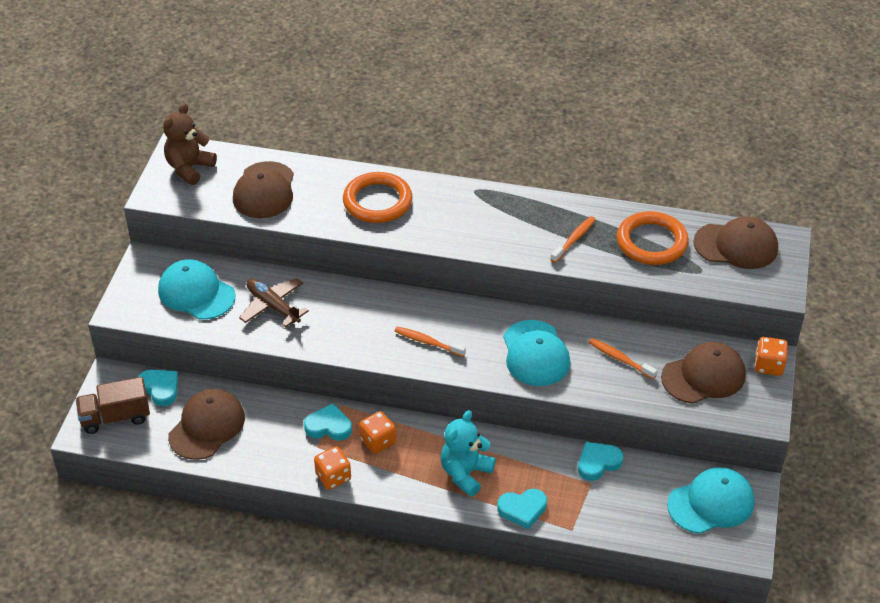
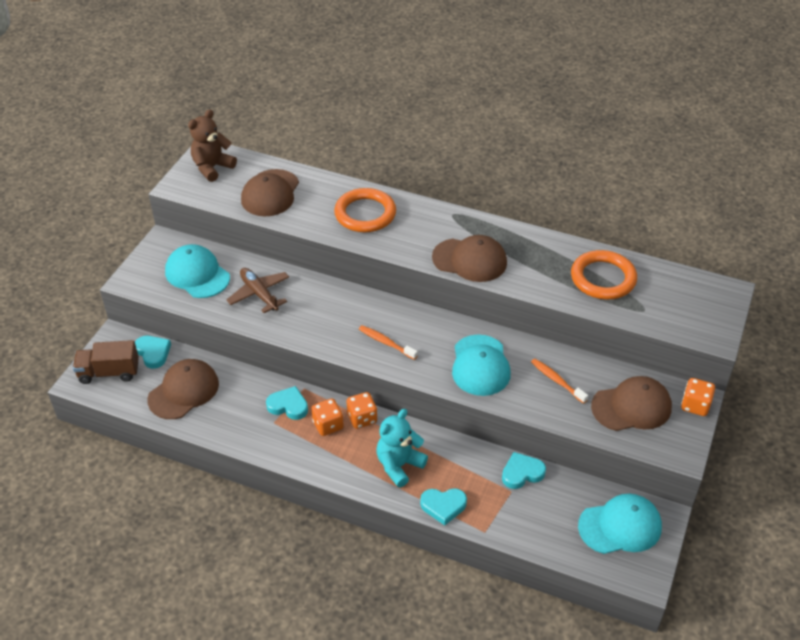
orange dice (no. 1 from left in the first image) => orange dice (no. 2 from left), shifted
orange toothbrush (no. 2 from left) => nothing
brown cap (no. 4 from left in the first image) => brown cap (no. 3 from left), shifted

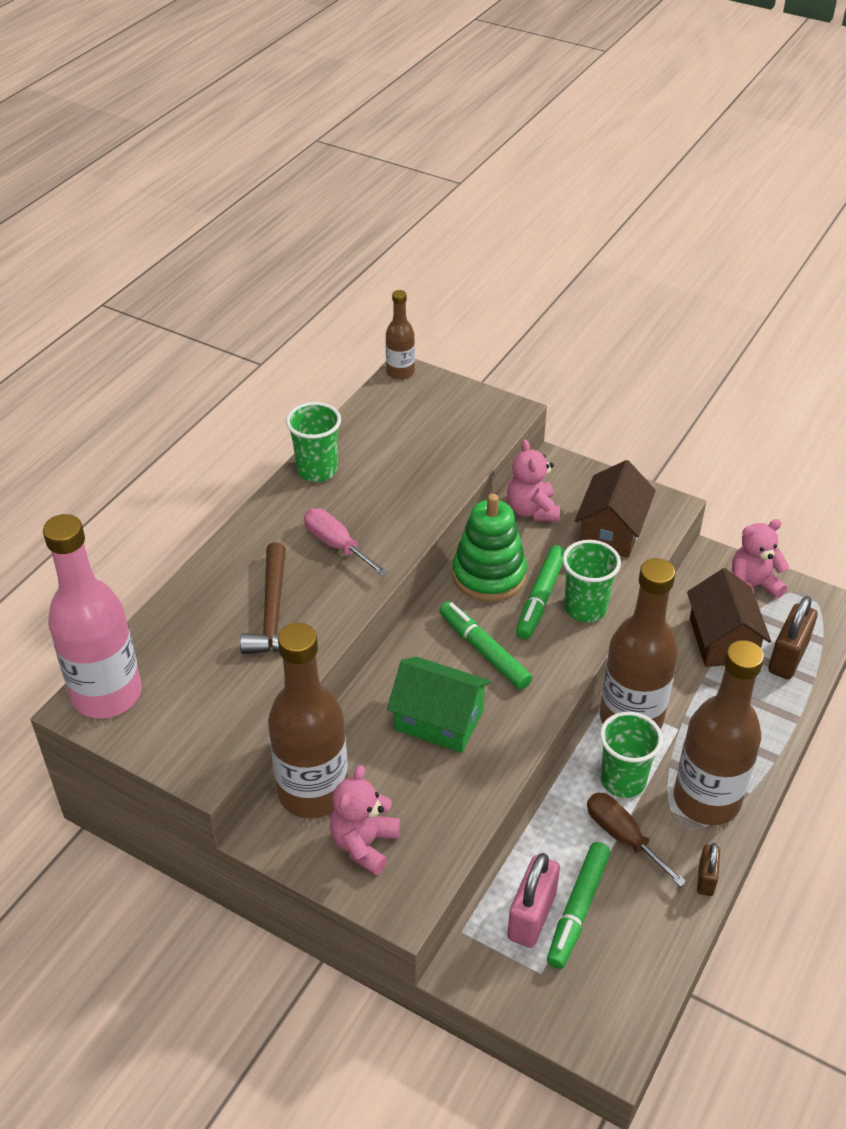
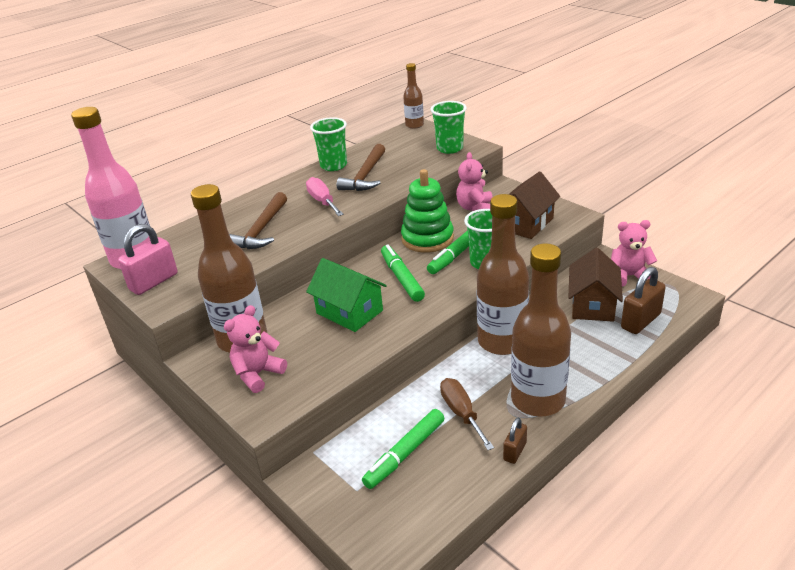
pink padlock, shifted
green cup (no. 3 from left in the first image) => green cup (no. 2 from left), shifted
nothing => brown hammer (no. 2 from left)

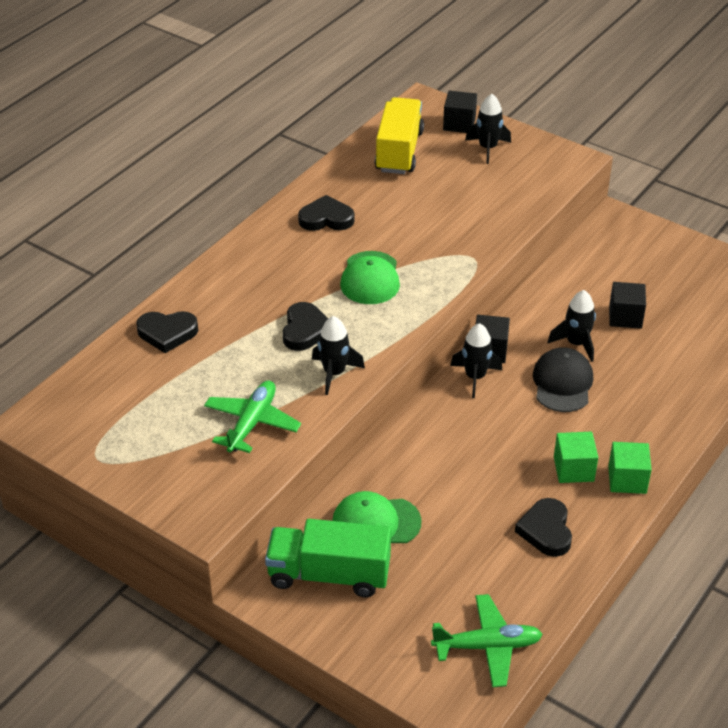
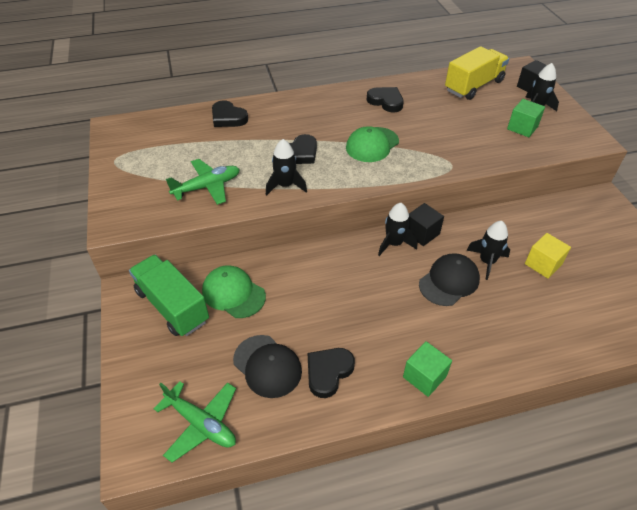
green cube (no. 1 from left in the first image) => green cube (no. 2 from left), shifted
black cube (no. 3 from left) => yellow cube
nothing => black cap (no. 1 from left)

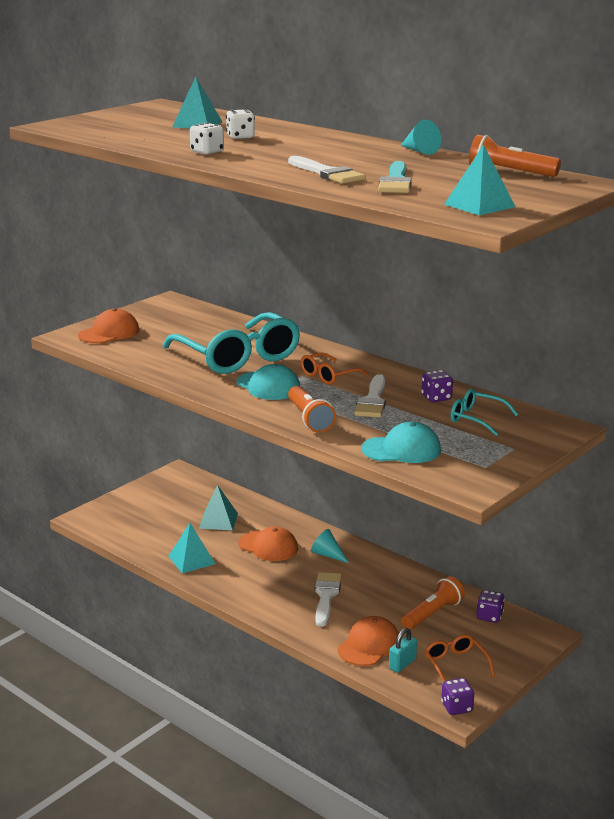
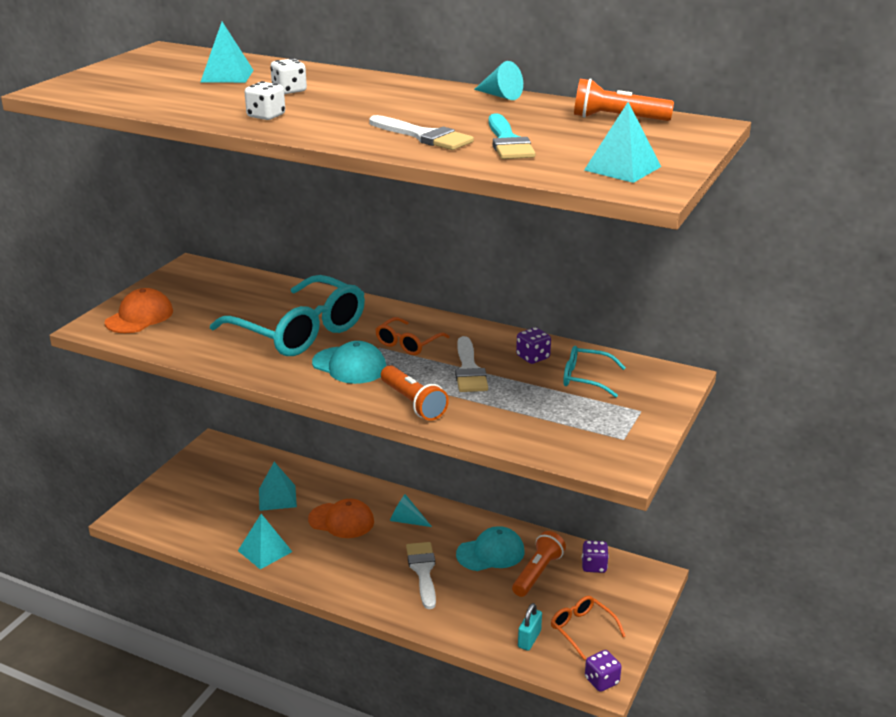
orange cap (no. 3 from left) => nothing
turquoise cap (no. 2 from left), shifted

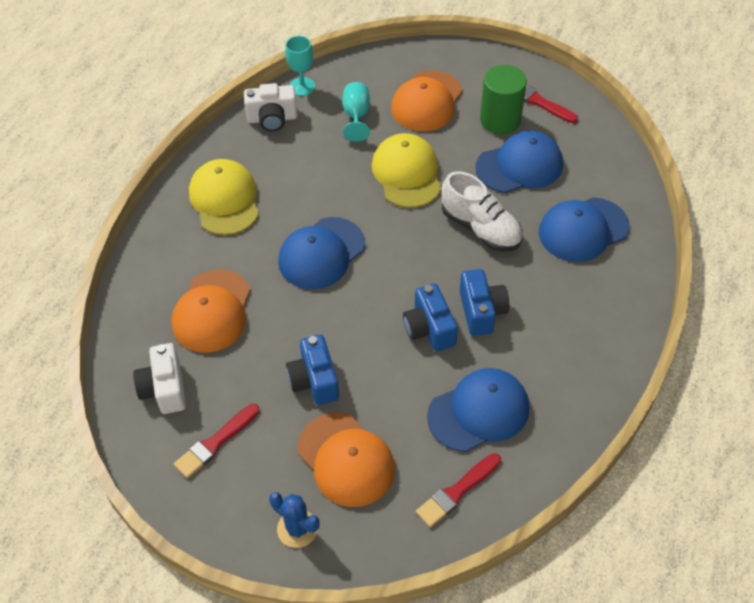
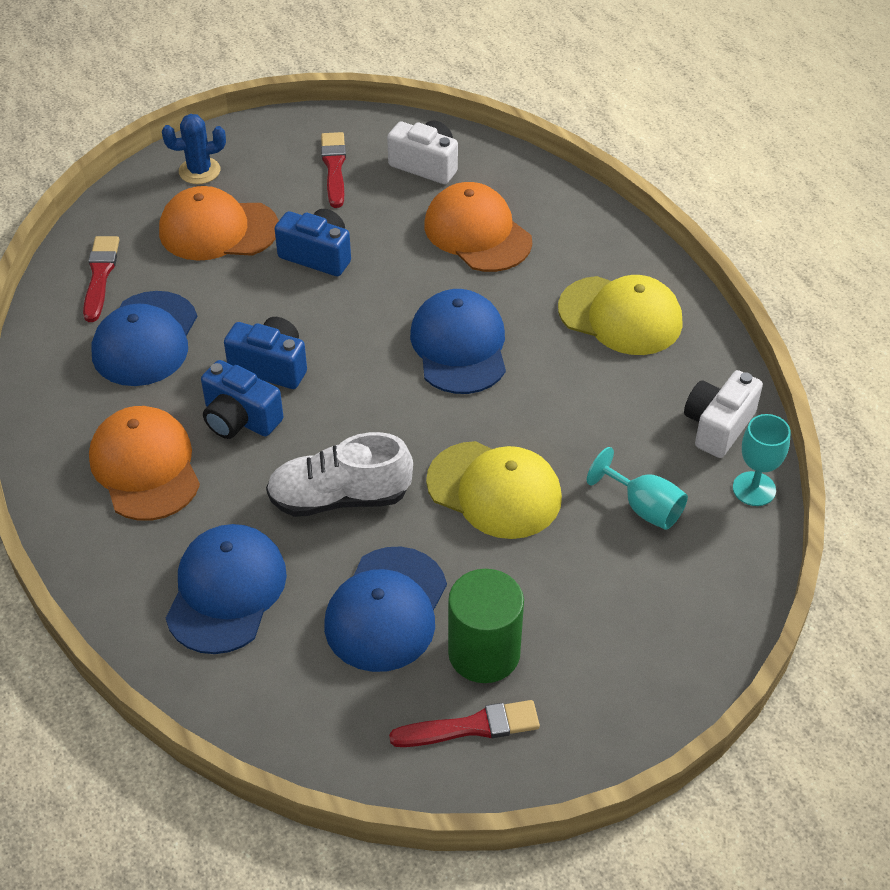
orange cap (no. 3 from left in the first image) => orange cap (no. 1 from left), shifted

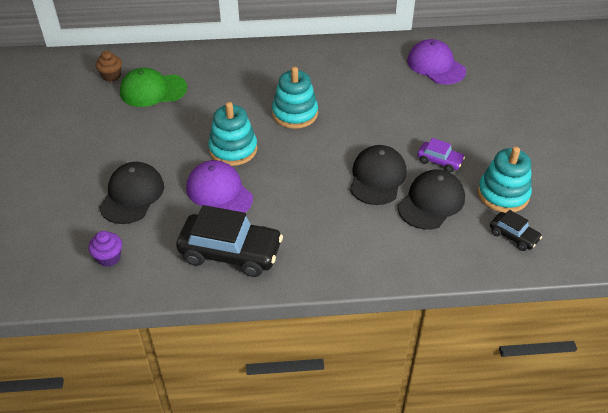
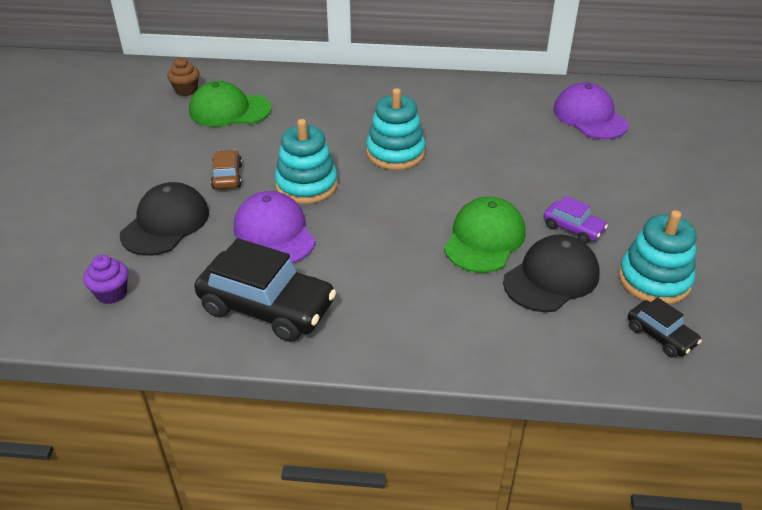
black cap (no. 2 from left) => green cap (no. 2 from left)
nothing => brown car

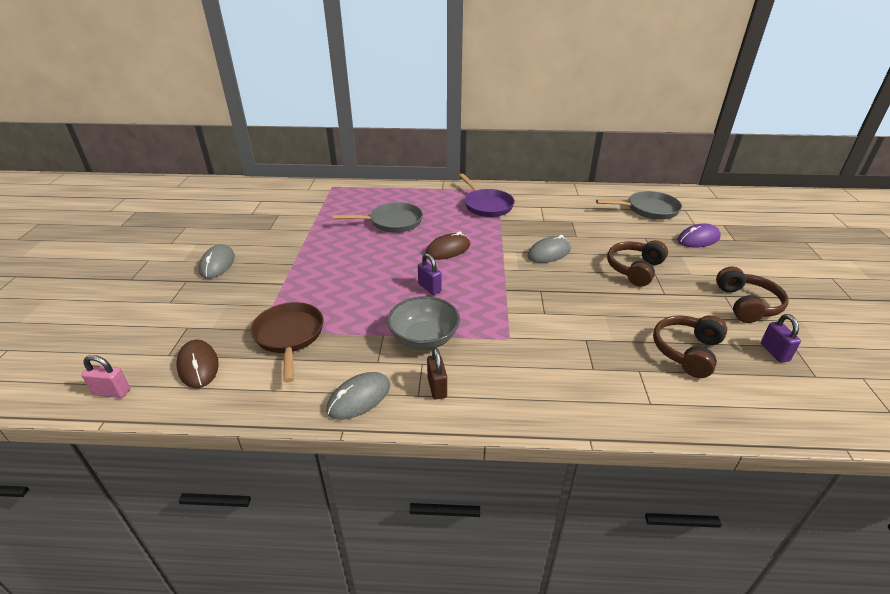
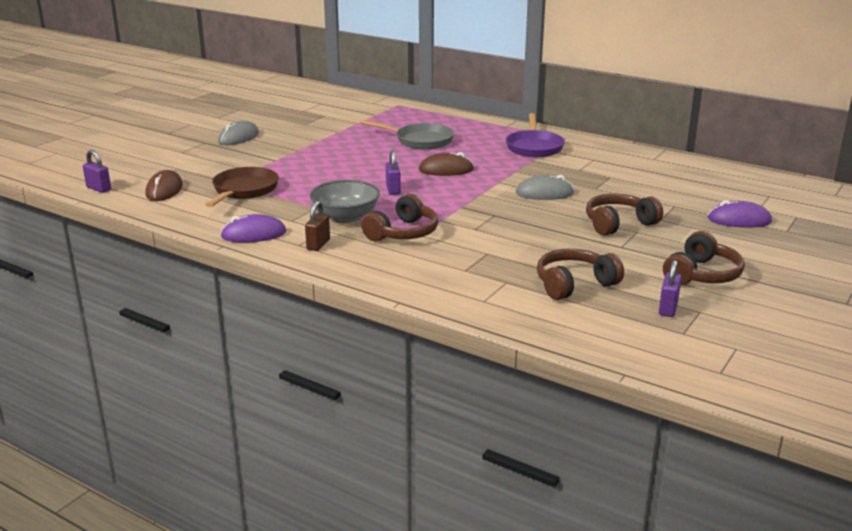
pink padlock => purple padlock (no. 1 from left)
grey mouse (no. 2 from left) => purple mouse (no. 1 from left)
grey pan (no. 2 from left) => nothing
nothing => brown headphones (no. 1 from left)

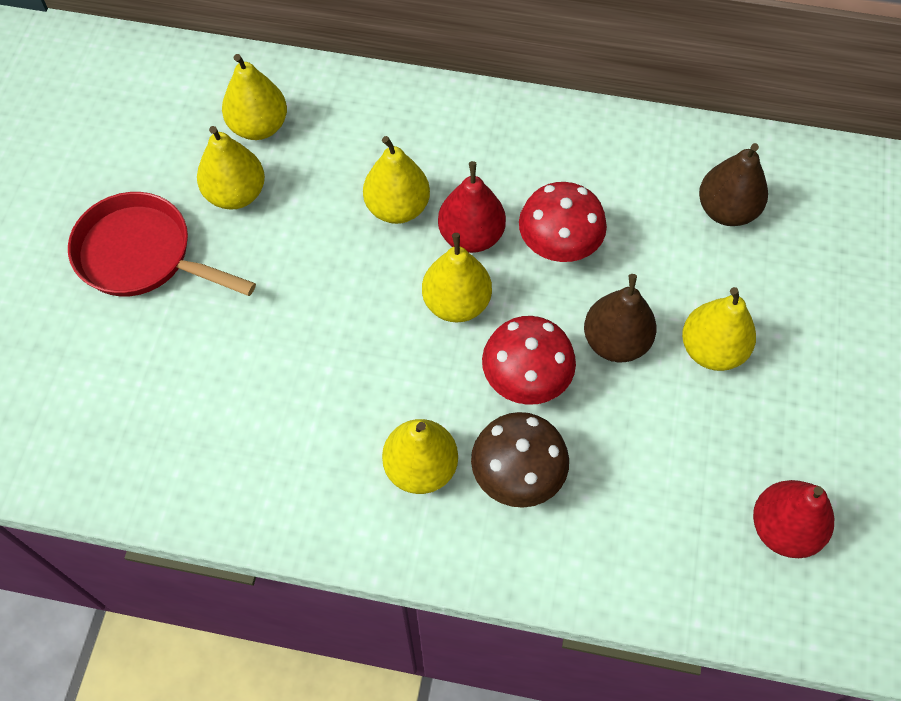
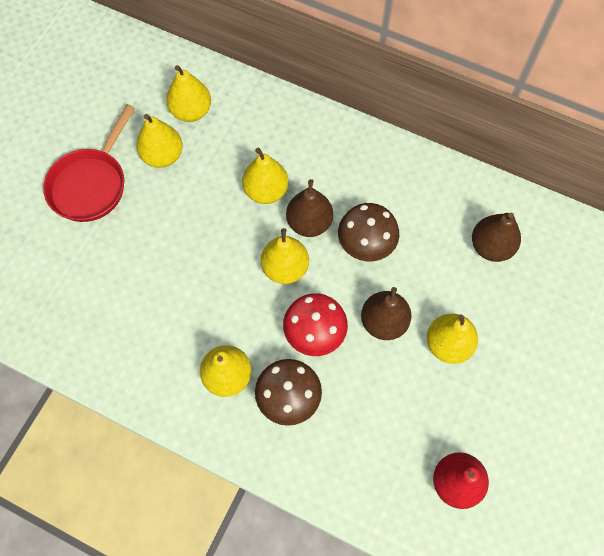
red pan, 105 degrees counterclockwise
red pear (no. 1 from left) => brown pear (no. 1 from left)
red mushroom (no. 2 from left) => brown mushroom (no. 2 from left)

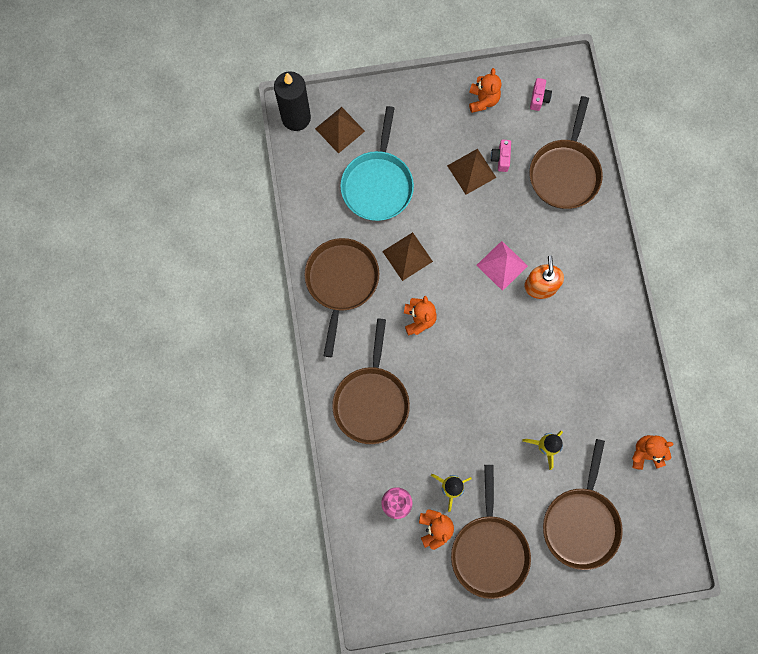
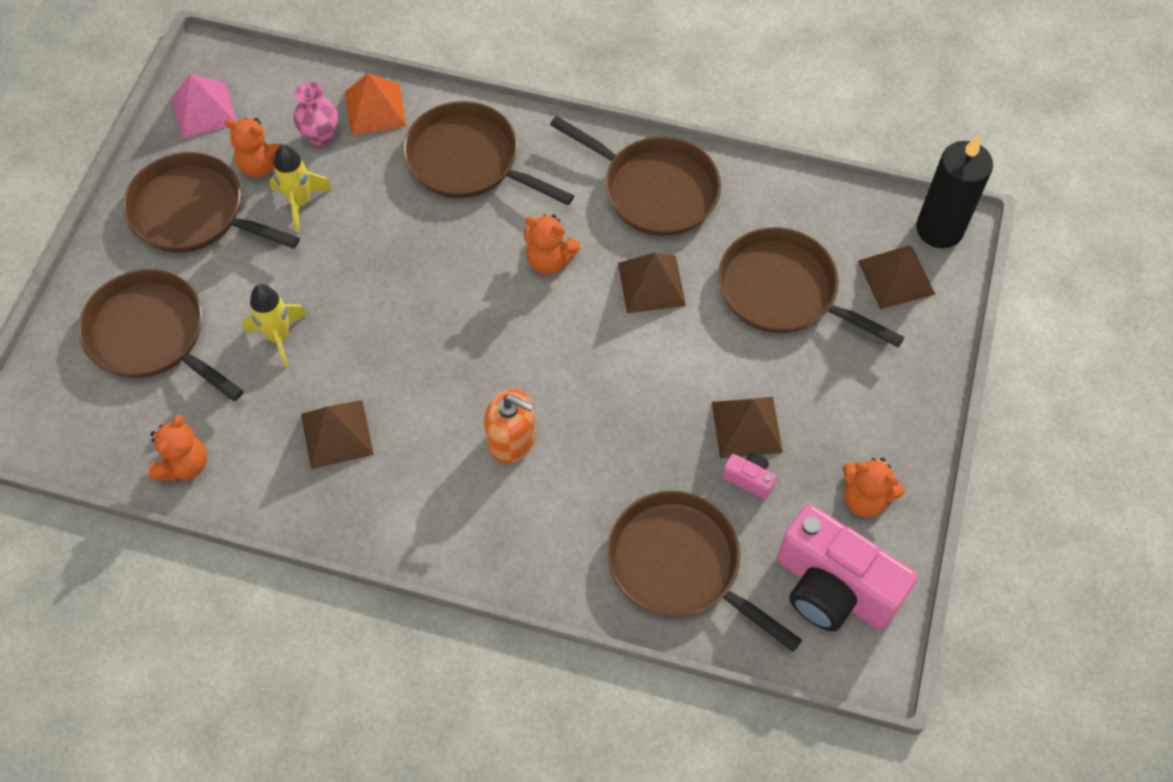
turquoise pan => brown pan (no. 6 from left)
pink pyramid, shifted
pink camera (no. 2 from left), x2.46
nothing => brown pyramid (no. 1 from left)
nothing => orange pyramid

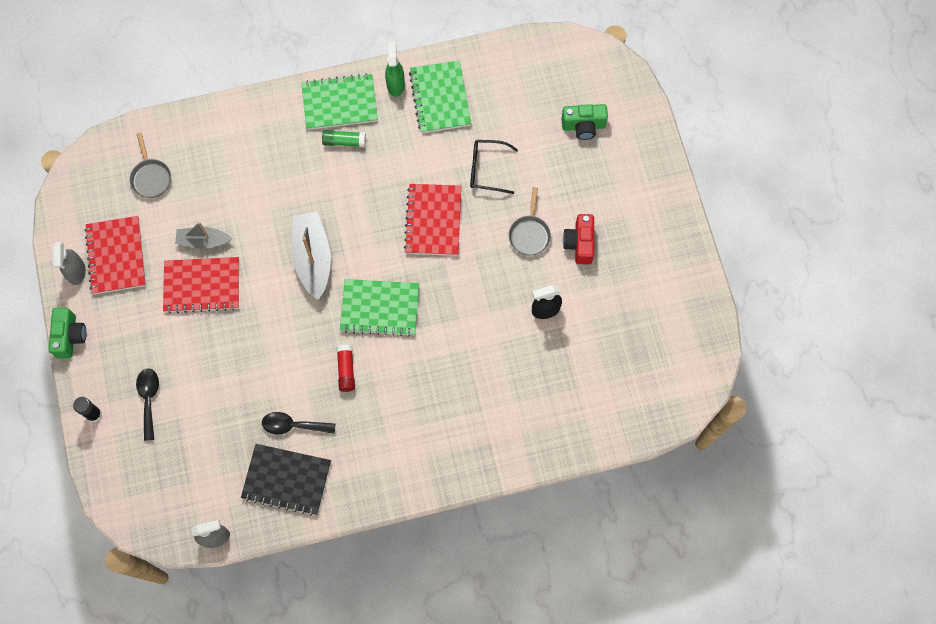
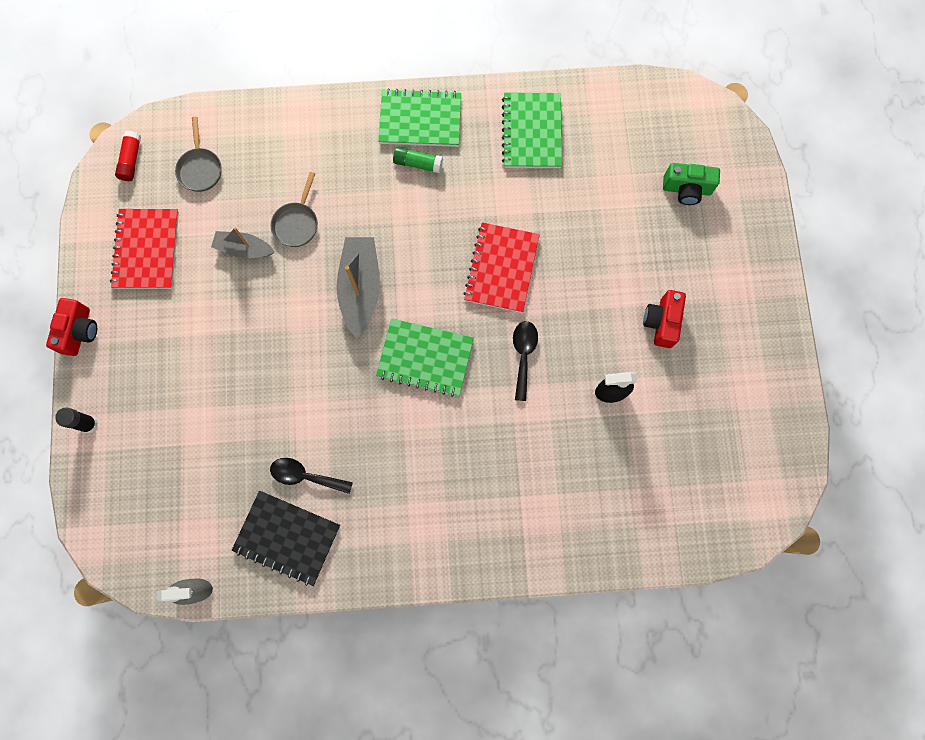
green camera (no. 1 from left) => red camera (no. 1 from left)
grey spray bottle (no. 1 from left) => nothing
black spoon (no. 1 from left in the first image) => black spoon (no. 2 from left), shifted
red notebook (no. 2 from left) => nothing
red glue stick, shifted
green spray bottle => nothing
black glasses => nothing
grey pan (no. 2 from left), shifted

